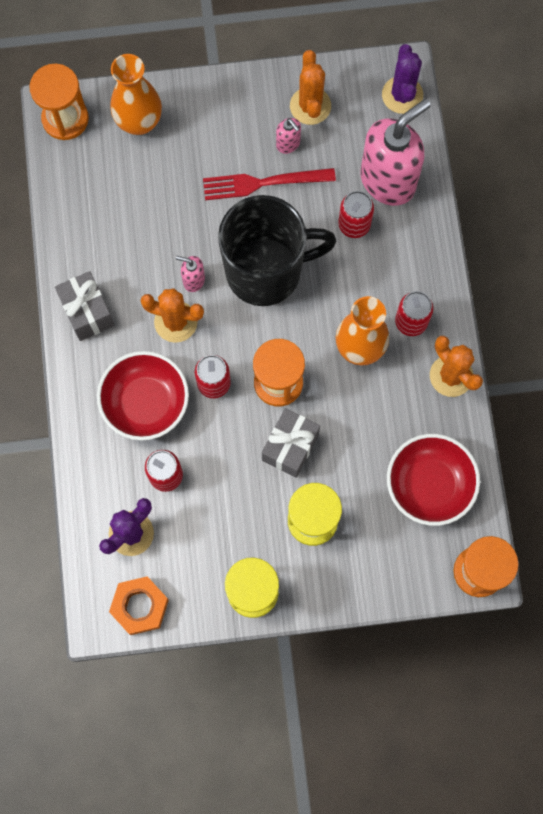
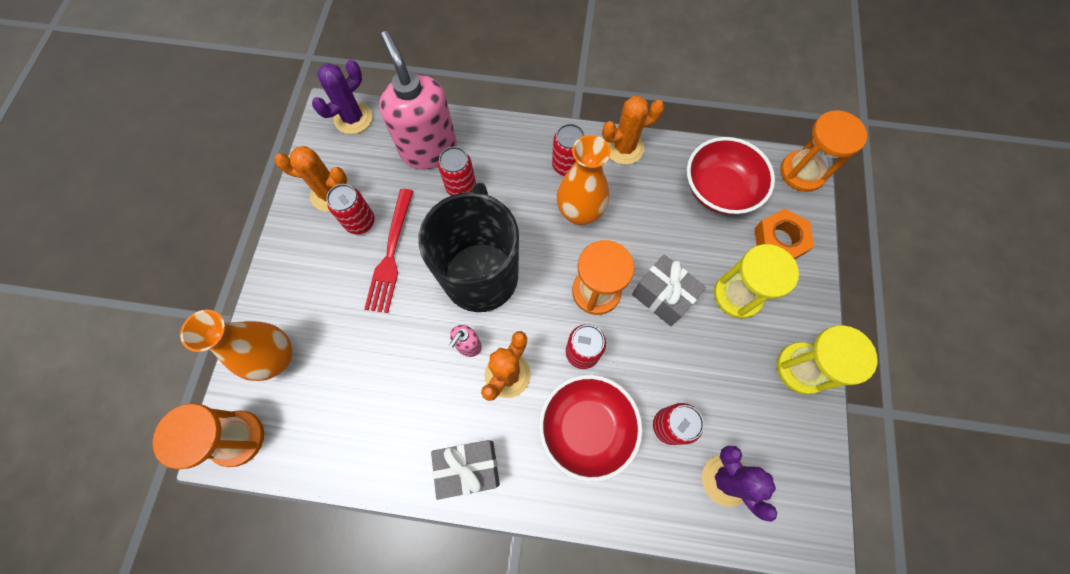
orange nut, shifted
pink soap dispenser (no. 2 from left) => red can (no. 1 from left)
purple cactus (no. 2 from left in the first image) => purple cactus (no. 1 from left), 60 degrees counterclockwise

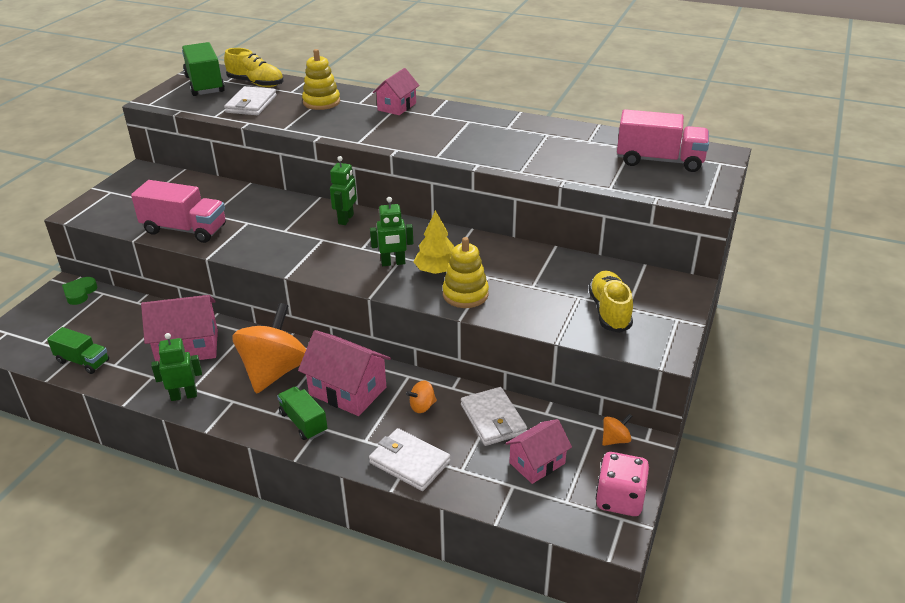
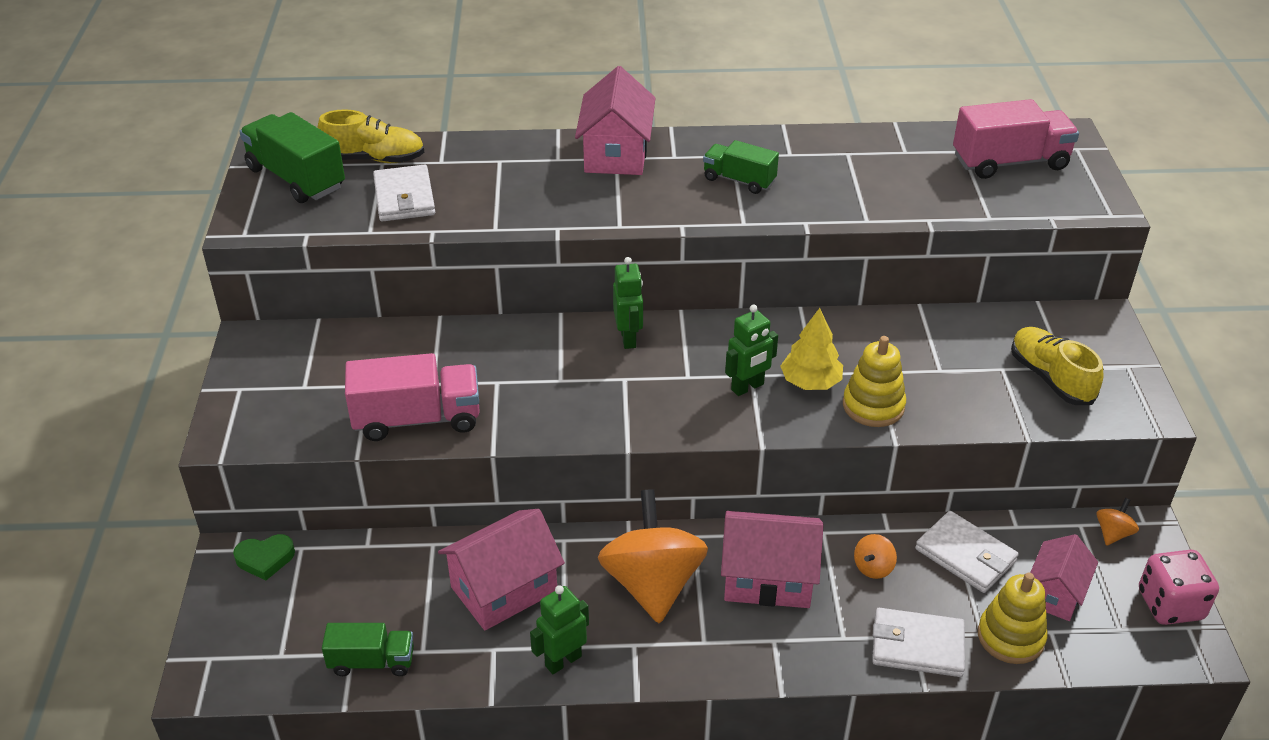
green heart, 90 degrees counterclockwise
green truck (no. 3 from left), shifted
yellow stacking toy (no. 1 from left in the first image) => yellow stacking toy (no. 2 from left), shifted
pink house (no. 3 from left in the first image) => pink house (no. 2 from left), x1.53

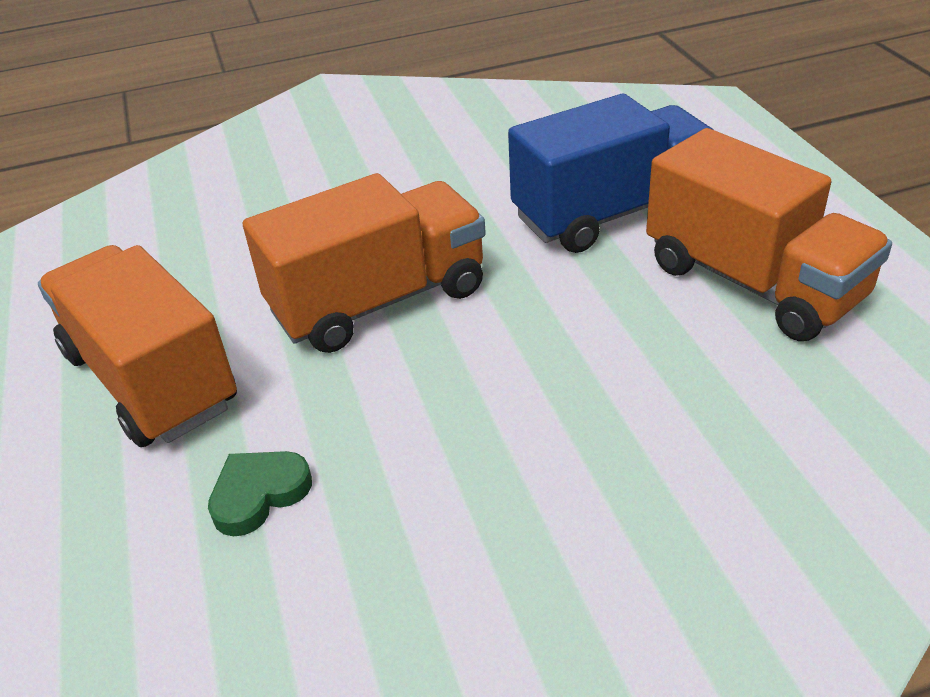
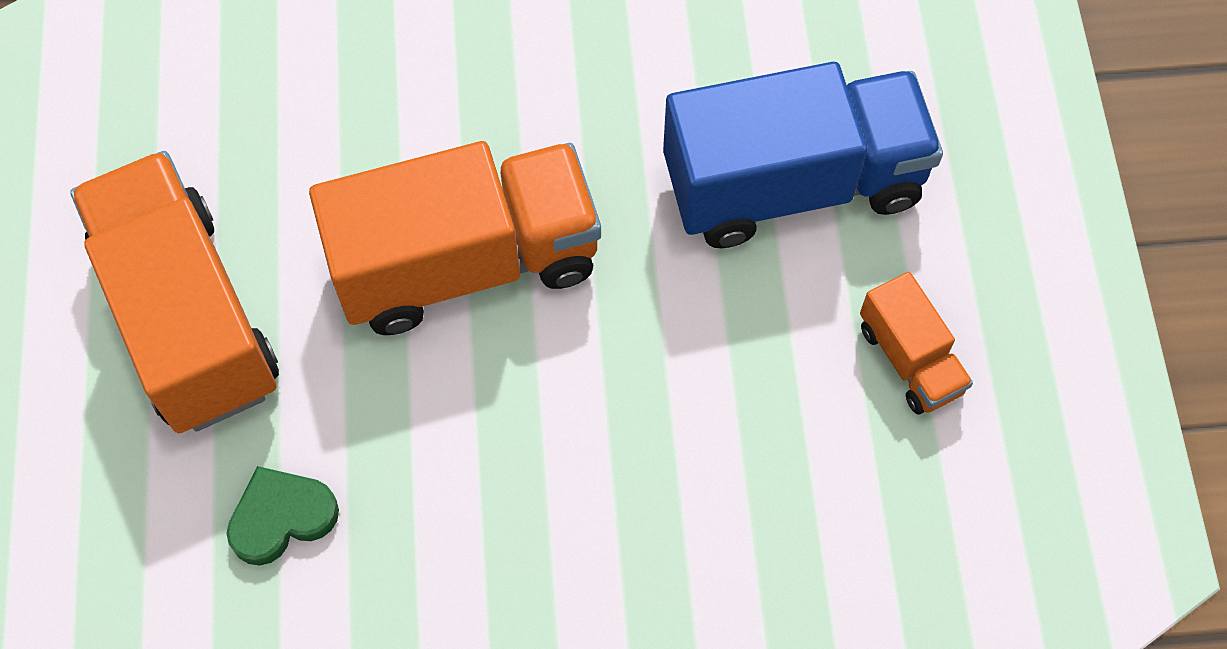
orange truck (no. 3 from left), x0.48

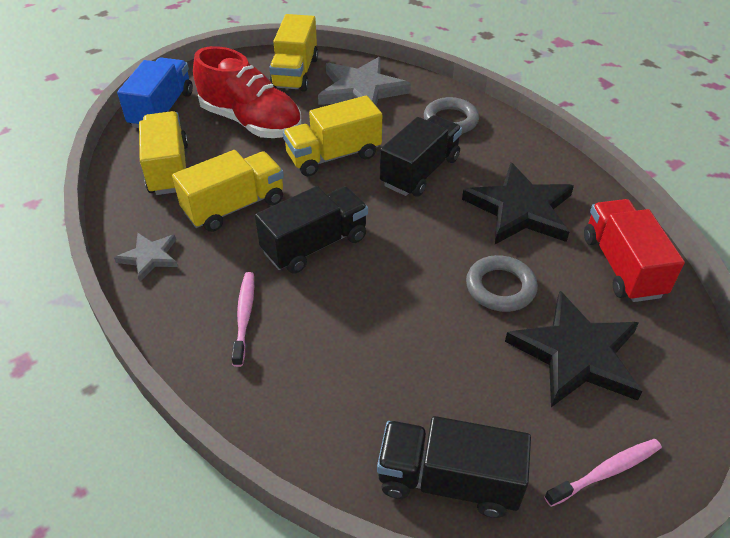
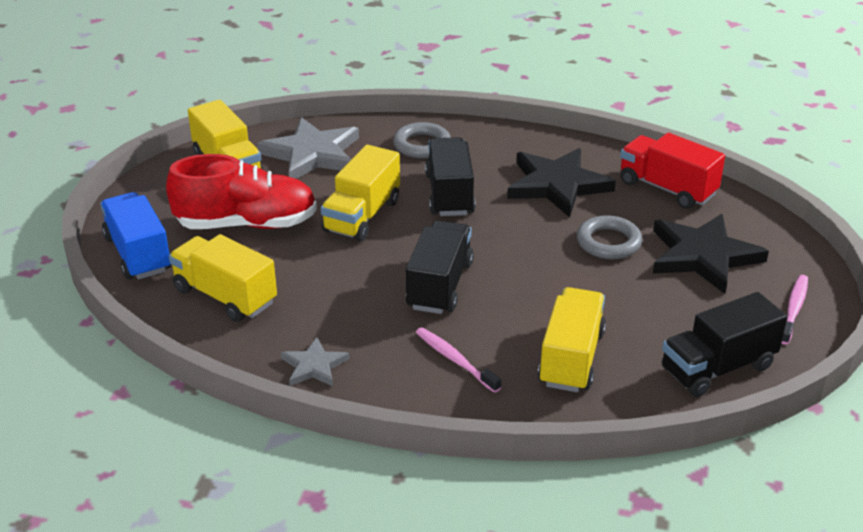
yellow truck (no. 2 from left in the first image) => yellow truck (no. 4 from left), shifted

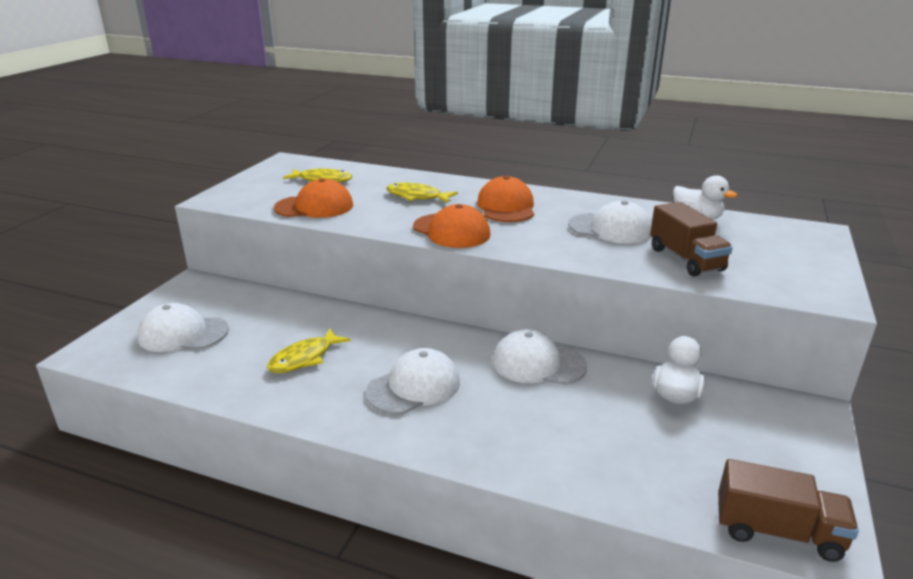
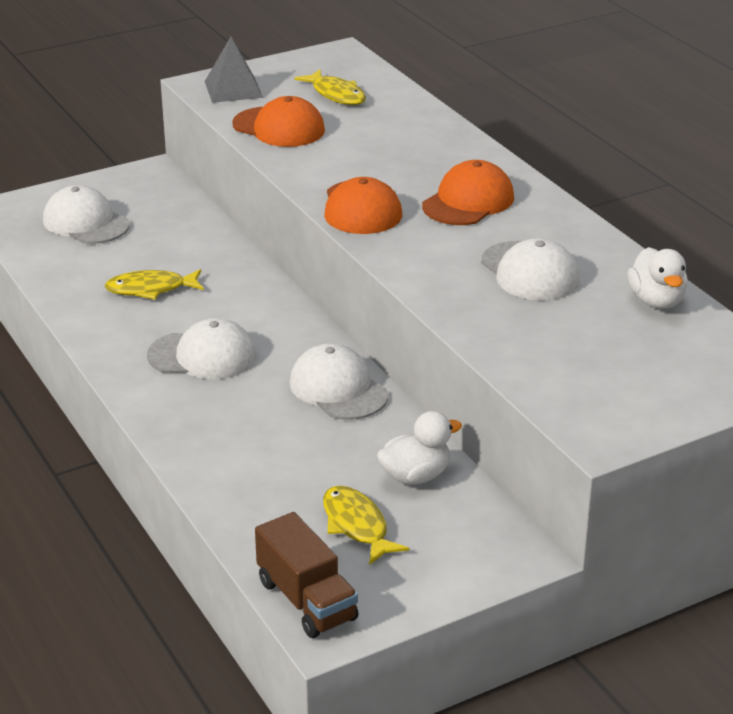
yellow fish (no. 3 from left), shifted
brown truck (no. 1 from left) => nothing
nothing => grey pyramid

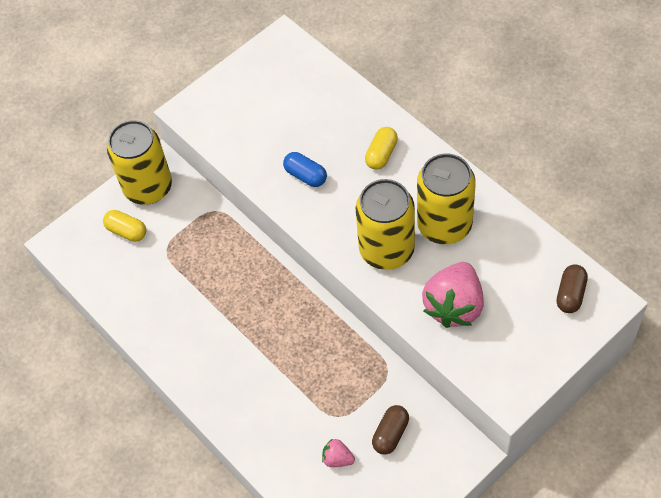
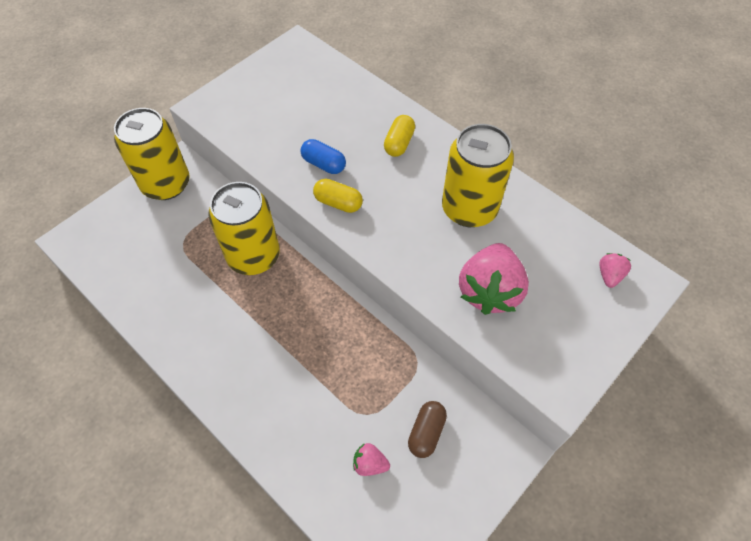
yellow capsule (no. 1 from left), shifted
yellow can (no. 2 from left), shifted
brown capsule (no. 2 from left) => pink strawberry (no. 3 from left)

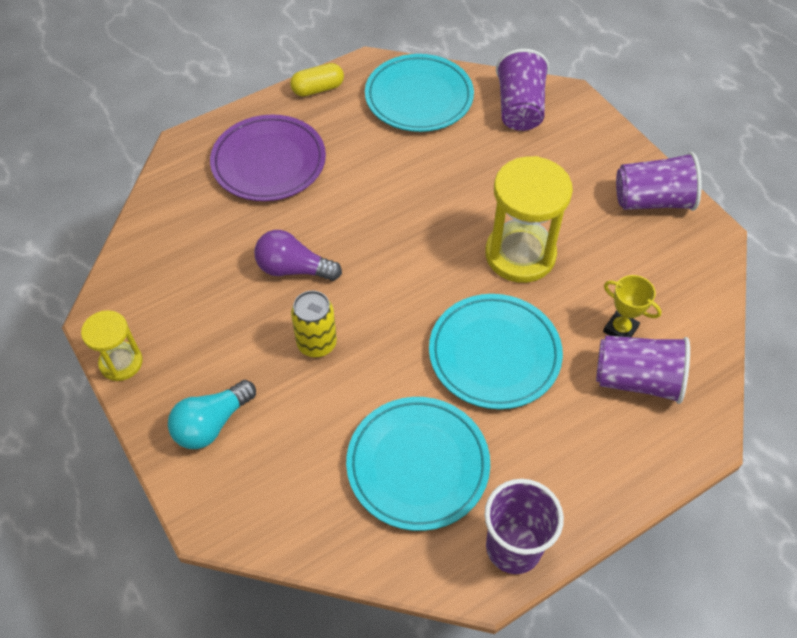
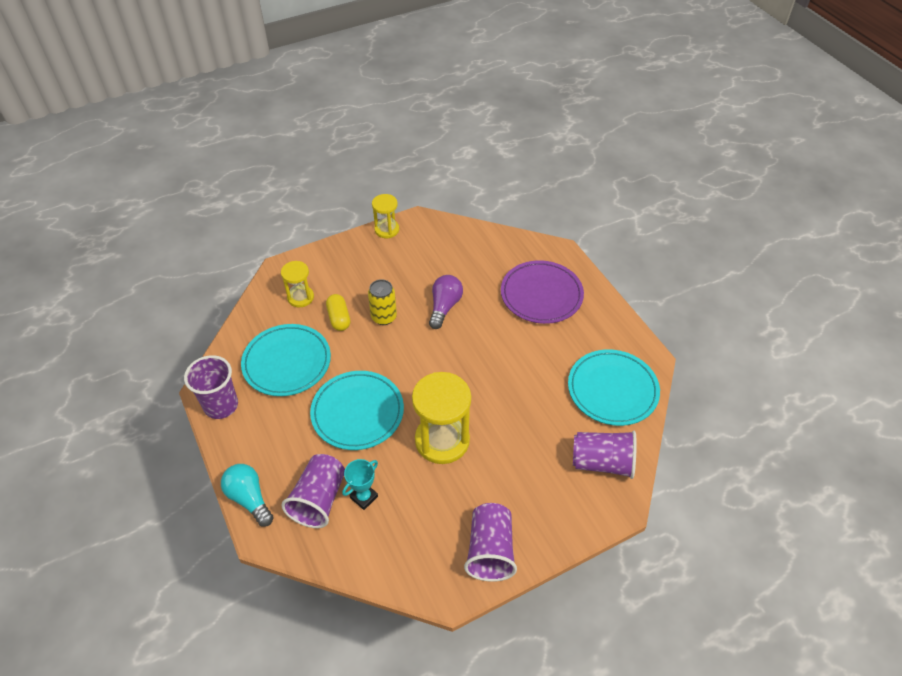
turquoise light bulb, shifted
yellow capsule, shifted
yellow trophy => turquoise trophy
nothing => yellow hourglass (no. 1 from left)

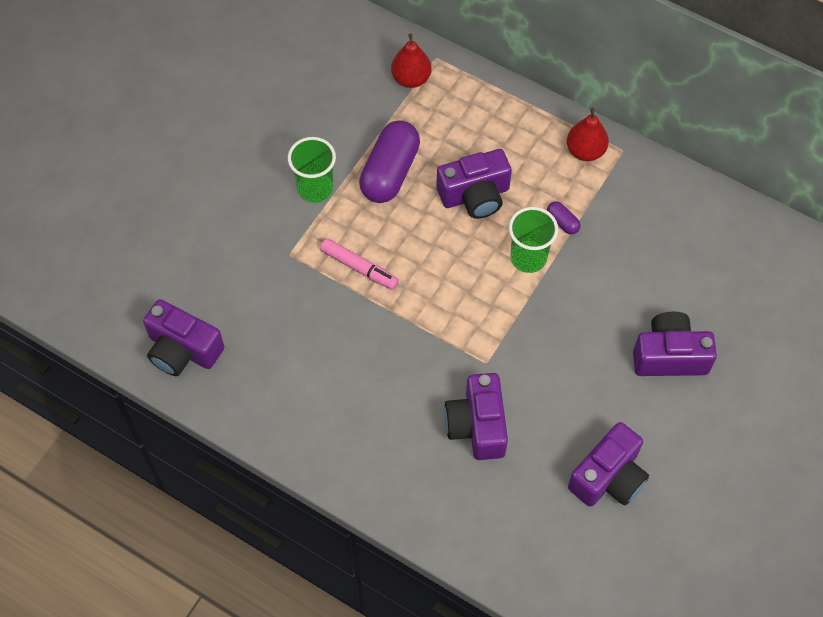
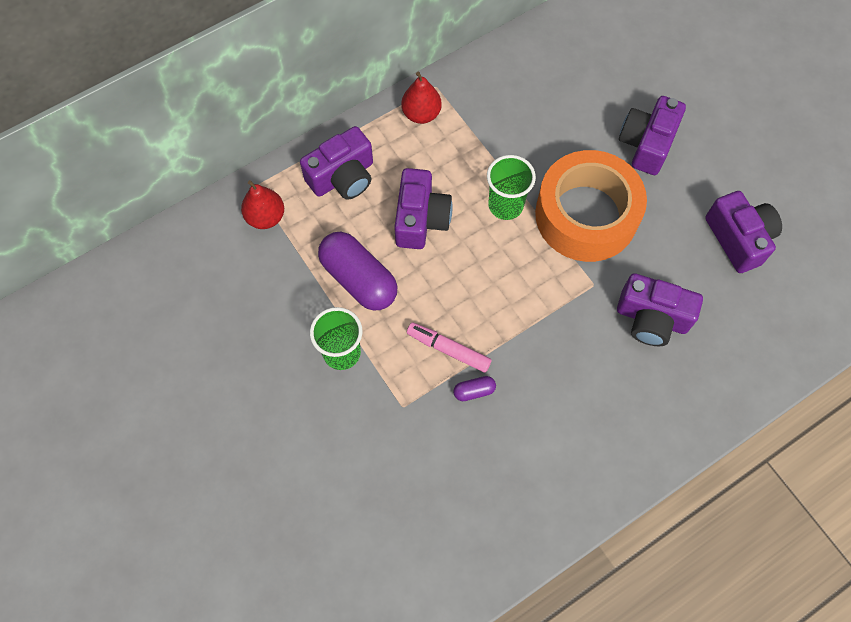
purple camera (no. 1 from left), shifted
pink marker, 120 degrees counterclockwise
purple capsule (no. 2 from left), shifted
nothing => orange tape

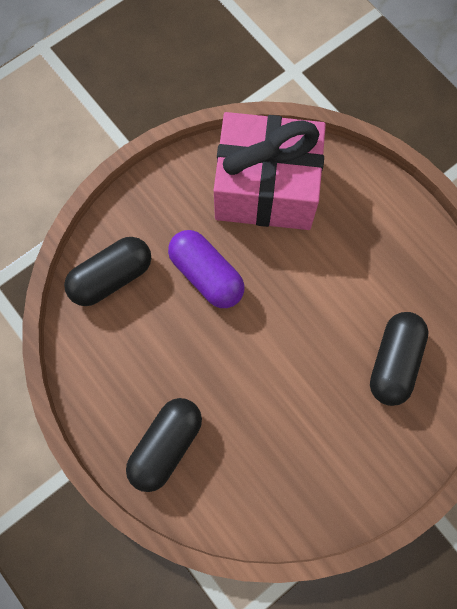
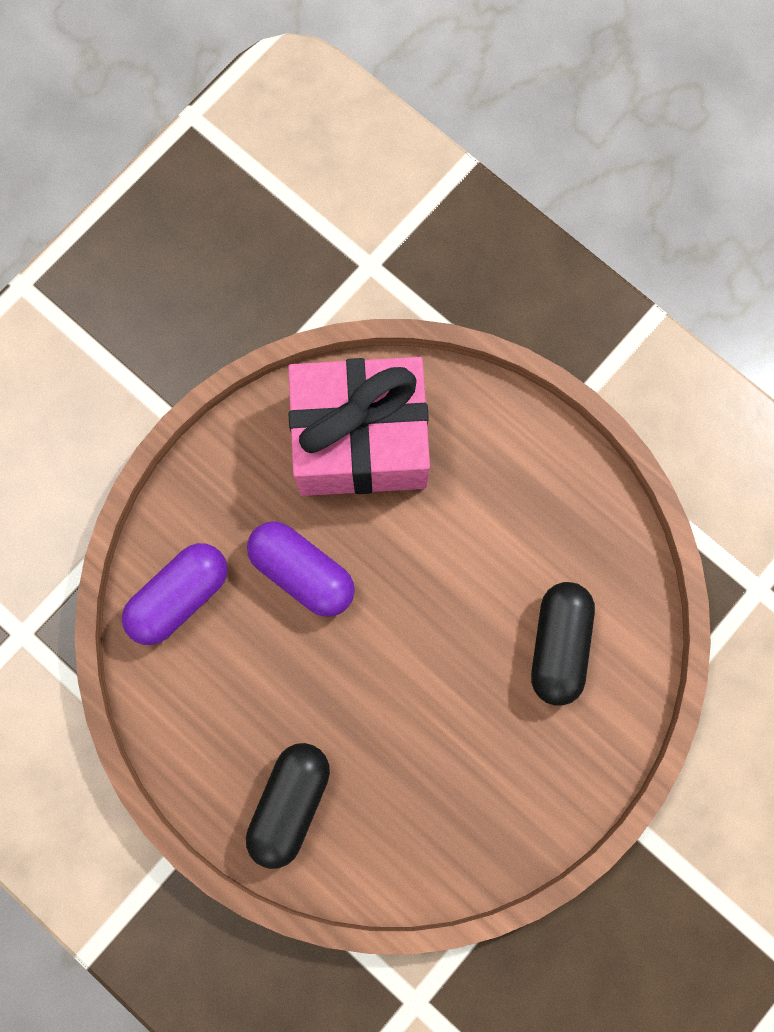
black capsule (no. 1 from left) => purple capsule (no. 1 from left)

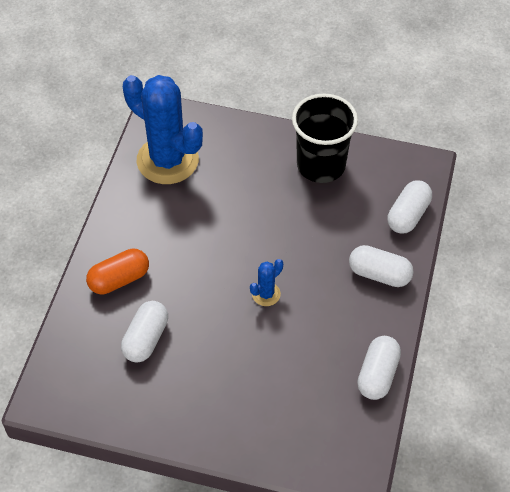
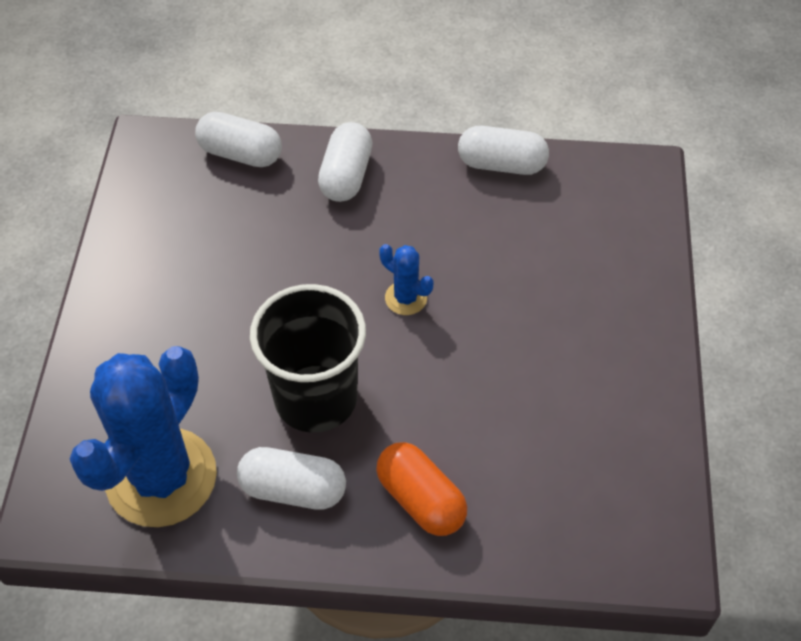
white capsule (no. 1 from left in the first image) => white capsule (no. 2 from left), shifted
black cup, shifted

